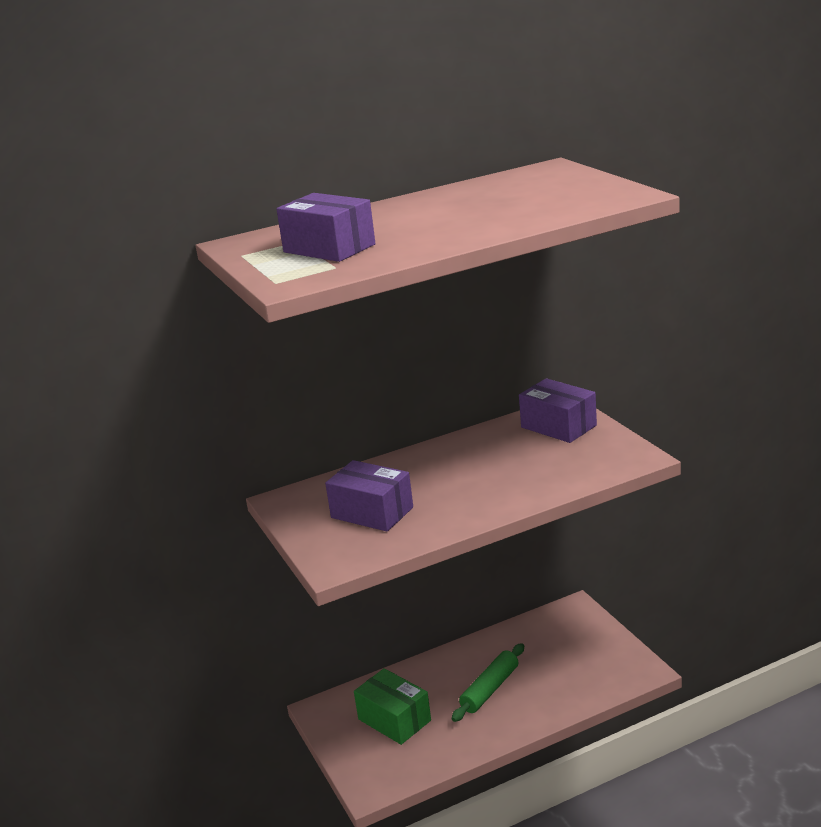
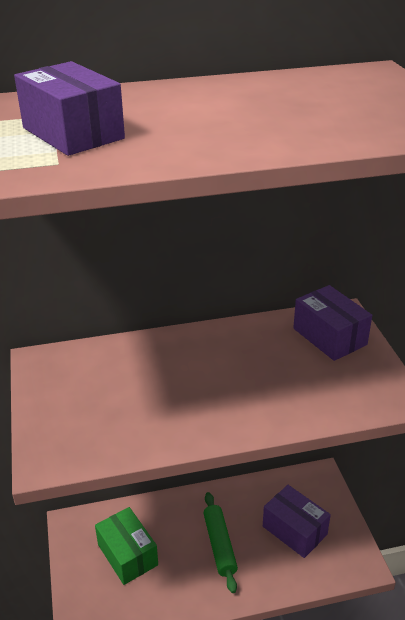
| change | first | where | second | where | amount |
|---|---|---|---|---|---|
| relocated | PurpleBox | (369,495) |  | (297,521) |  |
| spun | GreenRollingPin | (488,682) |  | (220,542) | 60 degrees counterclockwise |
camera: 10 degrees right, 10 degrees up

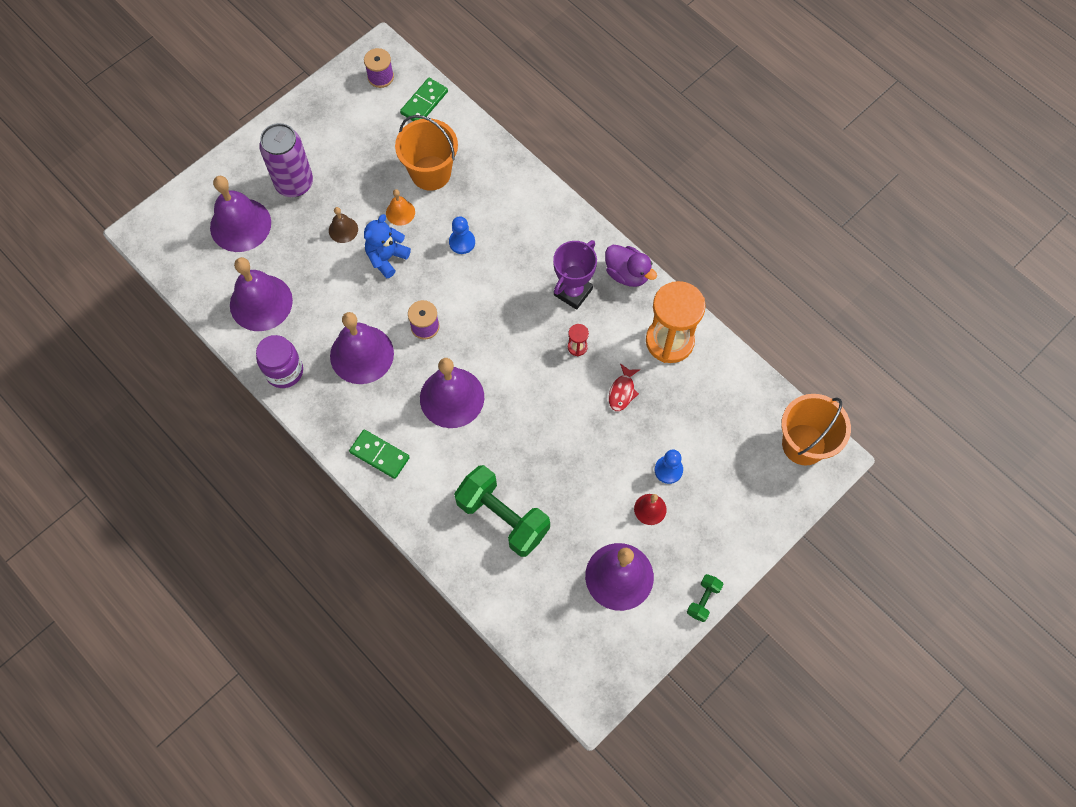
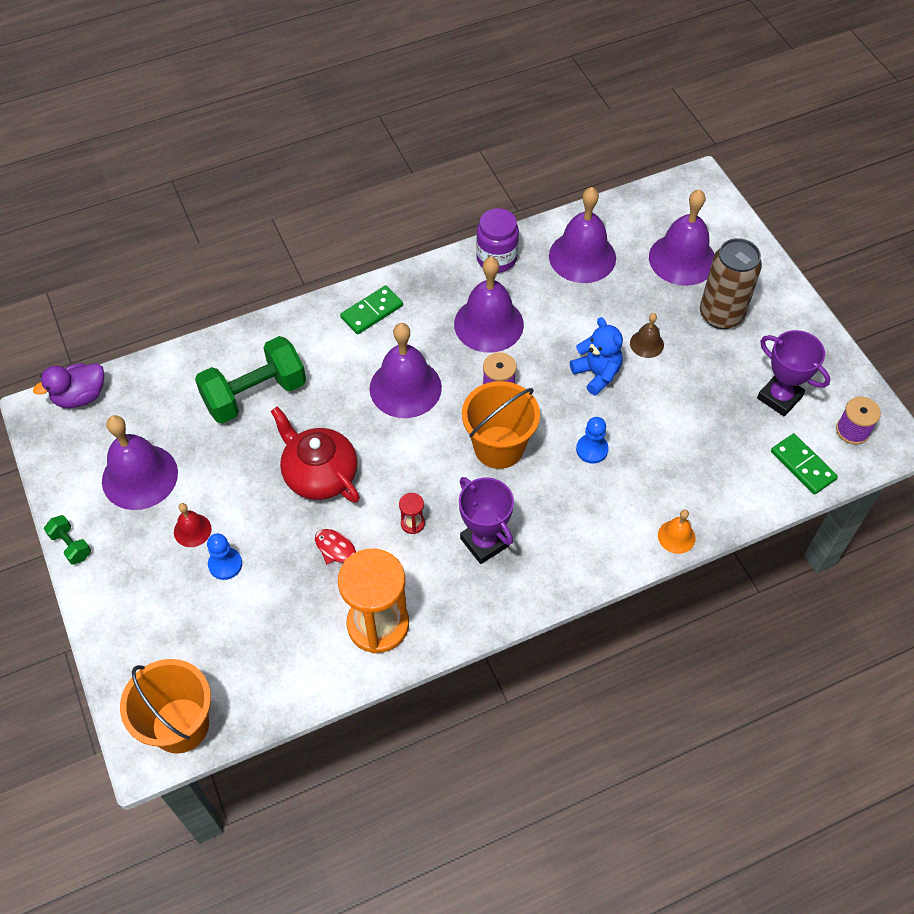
| change | first | where | second | where | amount |
|---|---|---|---|---|---|
| relocated | OrangeBucket | (426,153) |  | (501,425) |  |
| colour | PurpleCan | (286,160) | BrownCan | (731,283) |  |
| relocated | OrangeBell | (400,207) |  | (677,531) |  |
| relocated | PurpleDuck | (631,266) |  | (68,385) |  |
| appeared |  |  | PurpleTrophy | (793,373) |  |
| appeared |  |  | RedTeapot | (315,455) |  |
camera: 110 degrees right, 10 degrees down

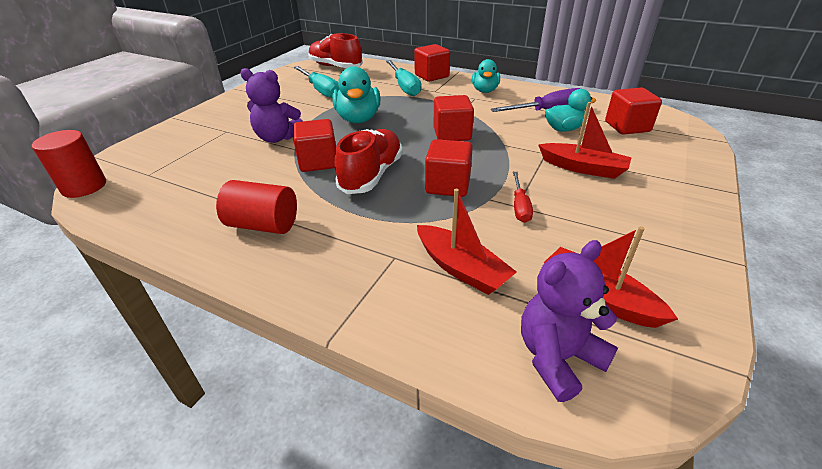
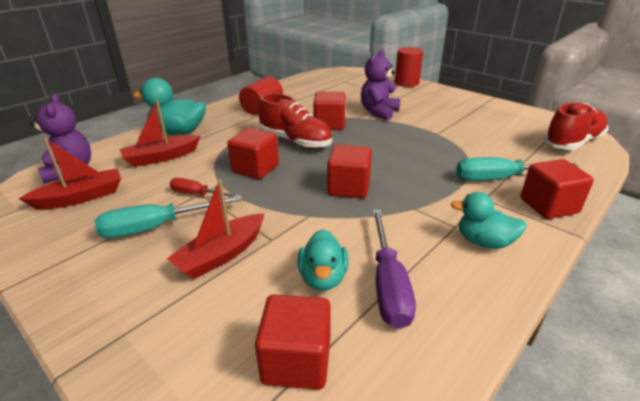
| change | first | where | second | where | amount |
|---|---|---|---|---|---|
| relocated | TurquoiseScrewdriver | (316,82) |  | (168,216) |  |
| relocated | TurquoiseDuck | (356,94) |  | (169,106) |  |
| relocated | RedCylinder | (69,164) |  | (409,67) |  |
camera: 105 degrees right, 5 degrees down

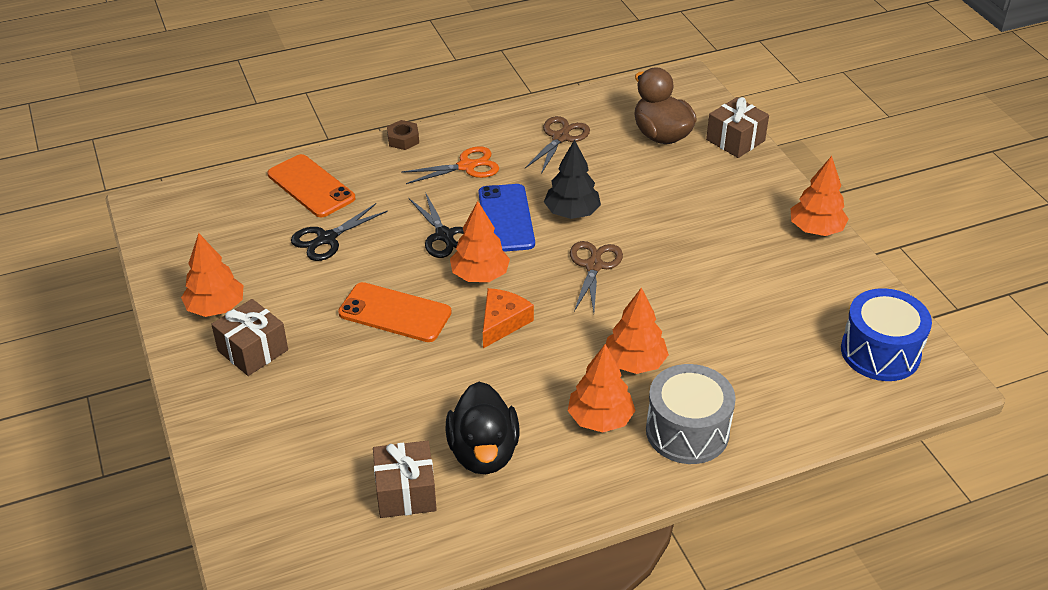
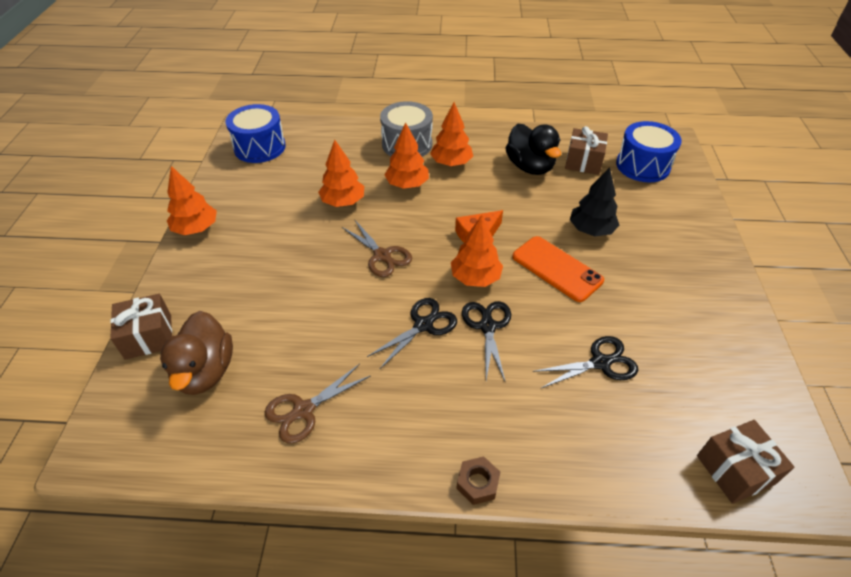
| change | first | where | second | where | amount |
|---|---|---|---|---|---|
| relocated | BlackTree | (572,179) |  | (594,201) |  |
| missing | OrangeScissors | (450,165) |  |  |  |
| missing | OrangePhone | (311,185) |  |  |  |
| exchanged | BluePhone | (507,218) | BlackScissors | (412,333) |  |
| relocated | OrangeTree | (212,275) |  | (341,173) |  |
| spun | BrownScissors | (596,277) |  | (377,248) | 75 degrees counterclockwise |
| relocated | BrownGift | (249,337) |  | (746,462) |  |
| spun | BlackDuck | (483,428) |  | (533,149) | 135 degrees clockwise |
| appeared |  |  | BlueDrum | (649,151) |  |
camera: 155 degrees left, 5 degrees up

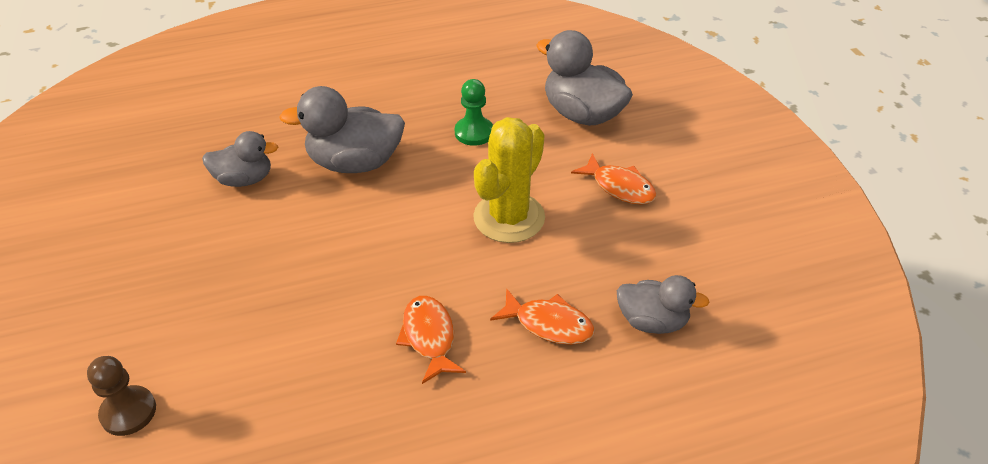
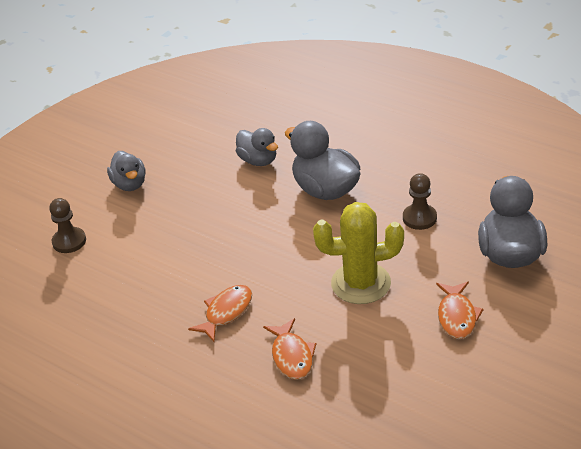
| change | first | where | second | where | amount |
|---|---|---|---|---|---|
| colour | GreenPawn | (474,112) | BrownPawn | (420,201) |  |
| relocated | GreyDuck | (663,304) |  | (126,171) |  |
camera: 55 degrees right, 5 degrees down

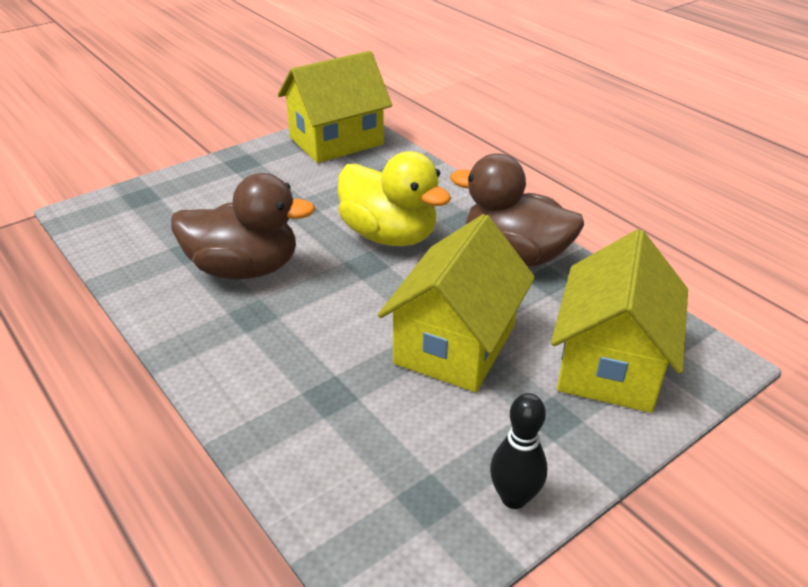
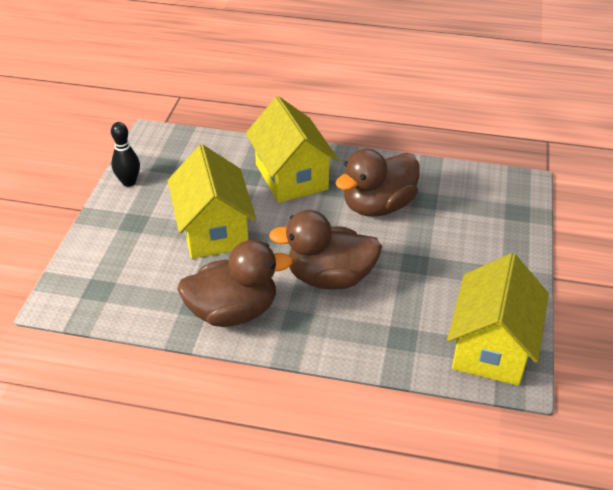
| change | first | where | second | where | amount |
|---|---|---|---|---|---|
| colour | YellowDuck | (394,198) | BrownDuck | (325,250) |  |
| relocated | YellowHouse | (619,321) |  | (292,149) |  |
camera: 140 degrees right, 5 degrees up

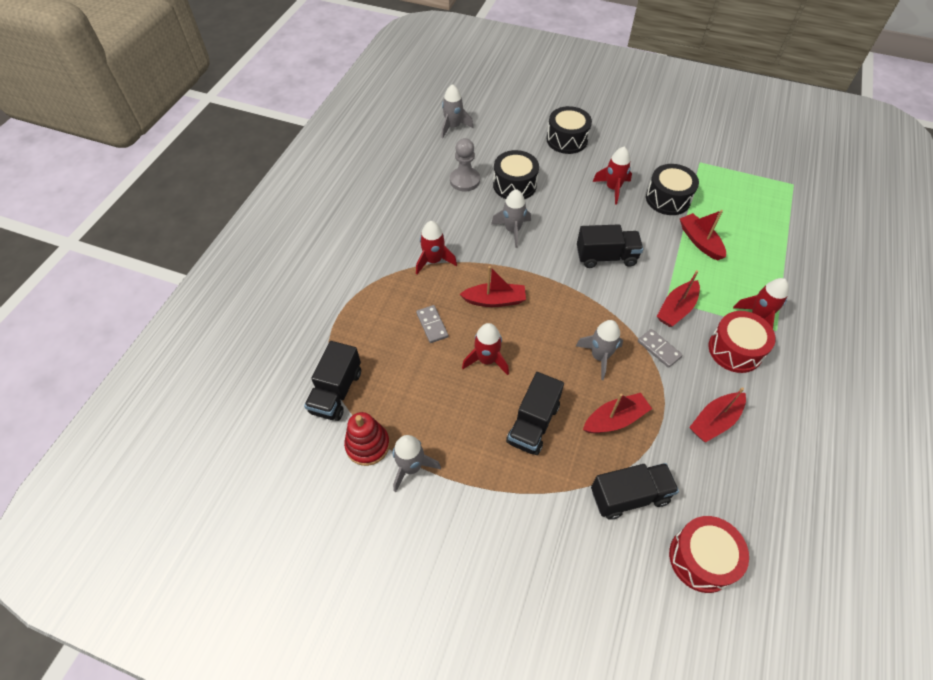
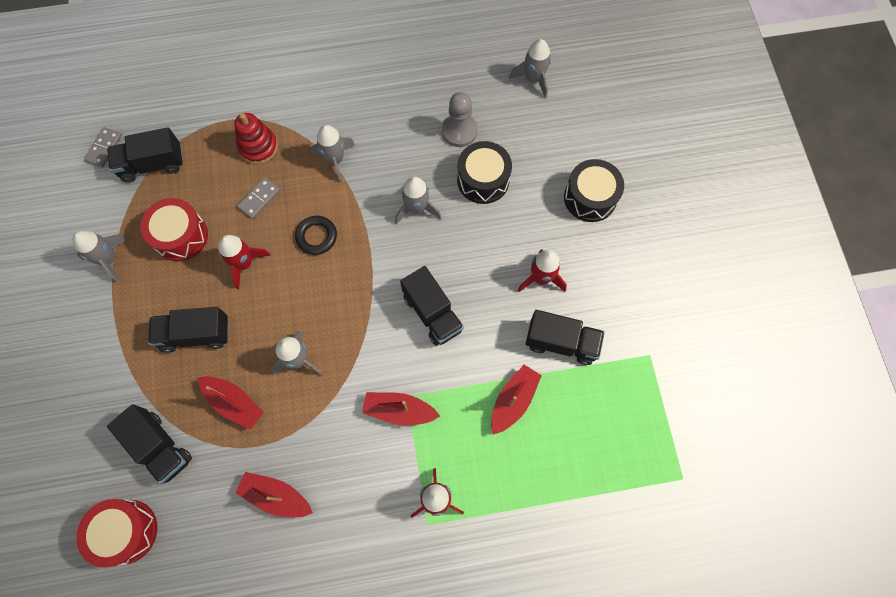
| change | first | where | second | where | amount |
|---|---|---|---|---|---|
| exchanged | BlackDrum | (672,189) | BlackTruck | (565,337) |  |
| colour | RedRocket | (436,247) | GreyRocket | (332,154) |  |
| exchanged | RedBoat | (492,286) | BlackRing | (316,235) |  |
| relocated | RedDrum | (742,342) |  | (174,229) |  |
| relocated | GreyDomino | (660,348) |  | (103,147) |  |
| relocated | RedStackingToy | (367,439) |  | (256,138) |  |
camera: 60 degrees right, 15 degrees up

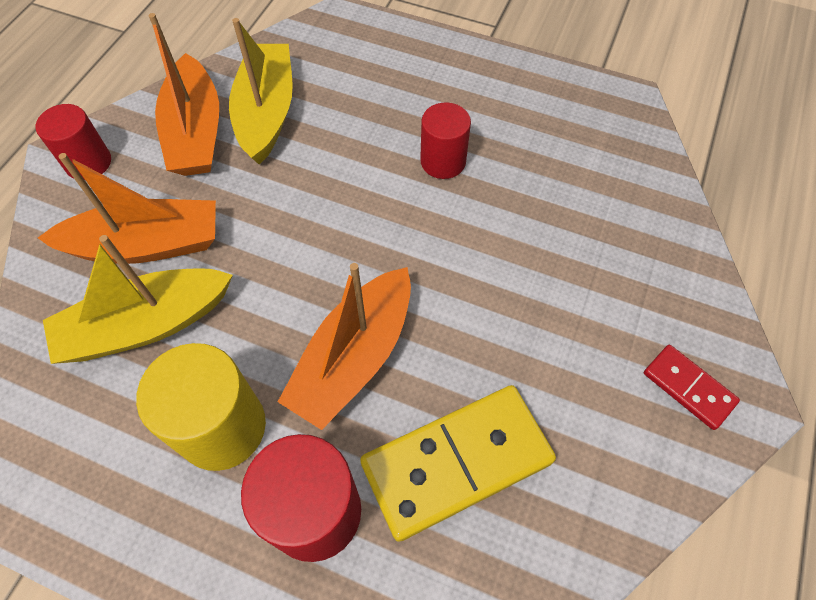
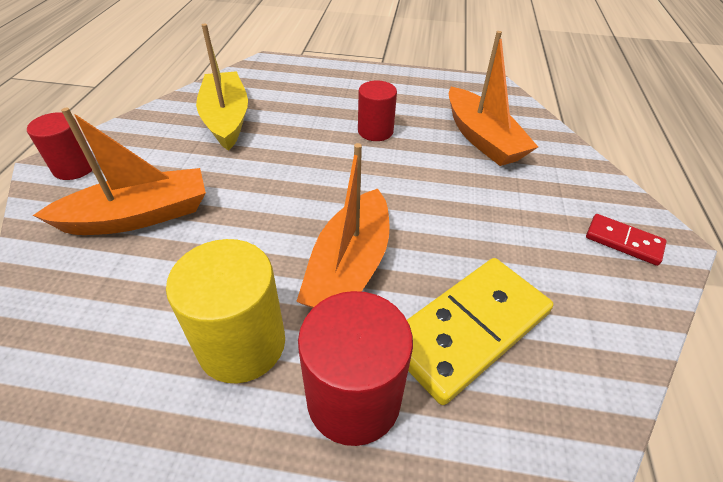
| change | first | where | second | where | amount |
|---|---|---|---|---|---|
| relocated | OrangeBoat | (184,94) |  | (493,98) |  |
| missing | YellowBoat | (138,299) |  |  |  |
camera: 15 degrees left, 15 degrees down

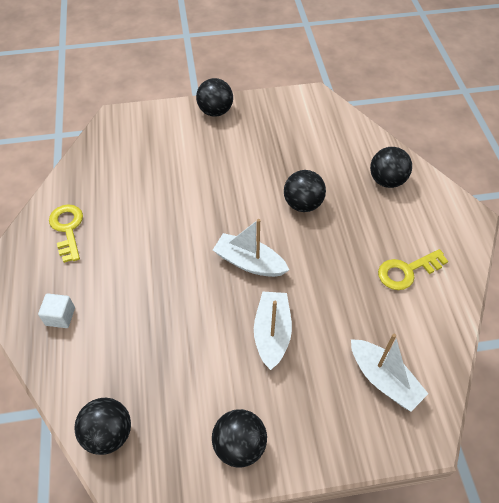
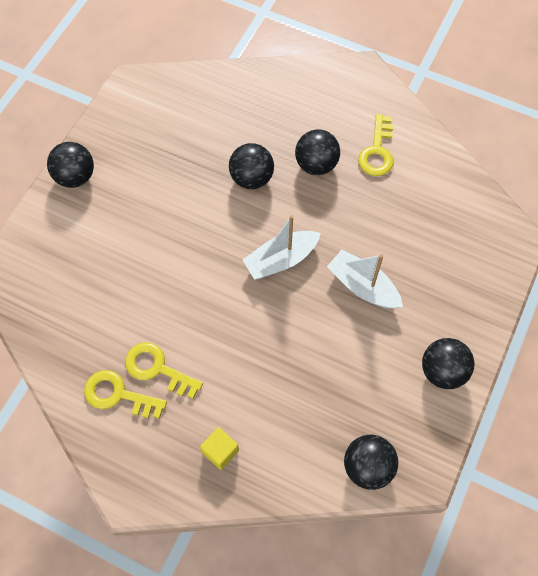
| change | first | where | second | where | amount |
|---|---|---|---|---|---|
| relocated | BlackBall | (391,167) |  | (317,152) |  |
| colour | WhiteCube | (56,310) | YellowCube | (219,448) |  |
| missing | WhiteBoat | (389,372) |  |  |  |
| appeared |  |  | YellowKey | (164,370) |  |
camera: 55 degrees left, 10 degrees up

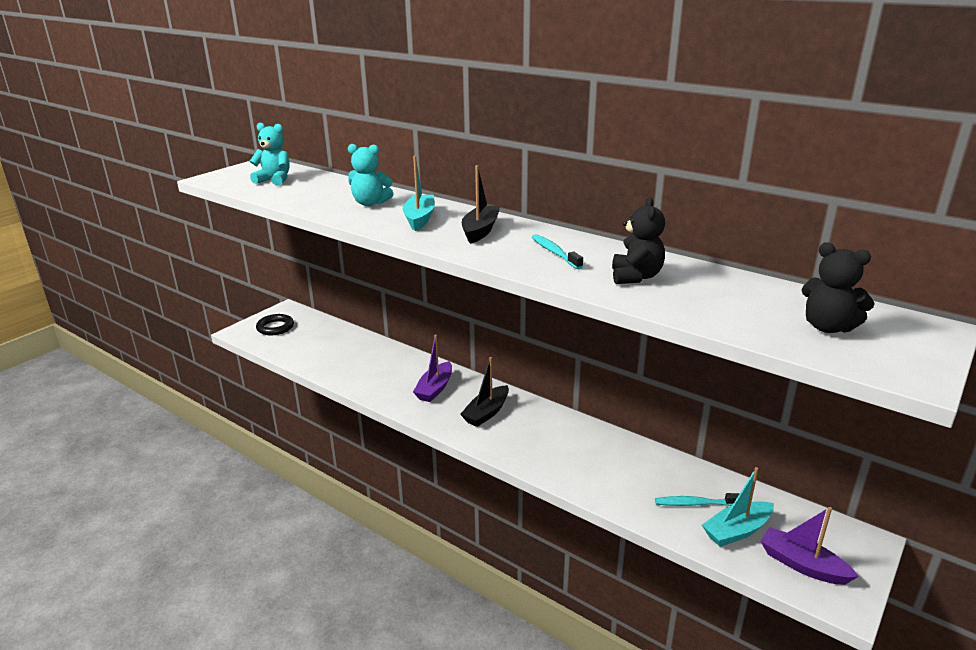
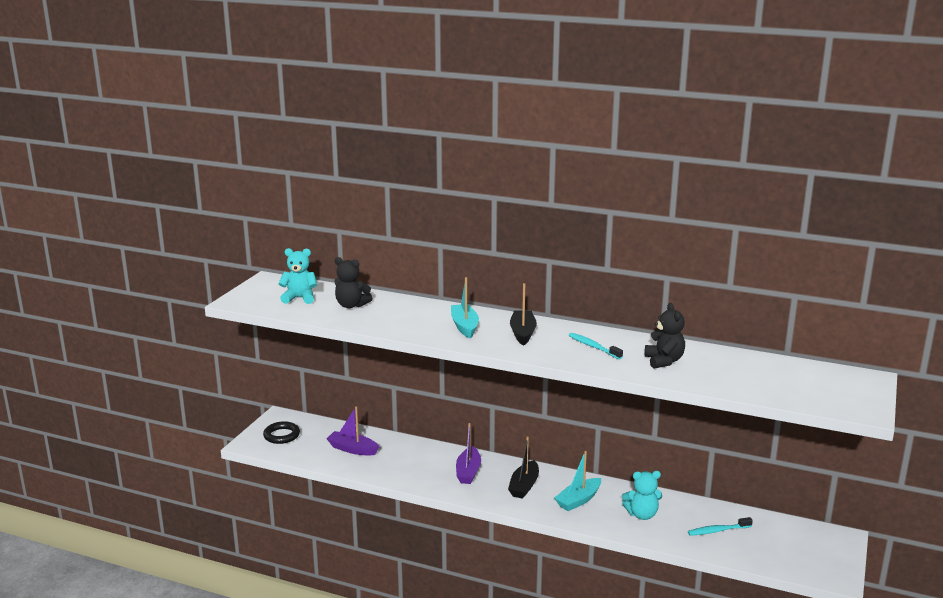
| change | first | where | second | where | amount |
|---|---|---|---|---|---|
| relocated | TurquoiseTeddyBear | (371,175) |  | (642,495) |  |
| relocated | BlackTeddyBear | (838,287) |  | (353,282) |  |
| relocated | TurquoiseBoat | (738,507) |  | (577,481) |  |
| relocated | PurpleBoat | (810,546) |  | (352,431) |  |
camera: 15 degrees left, 5 degrees down

